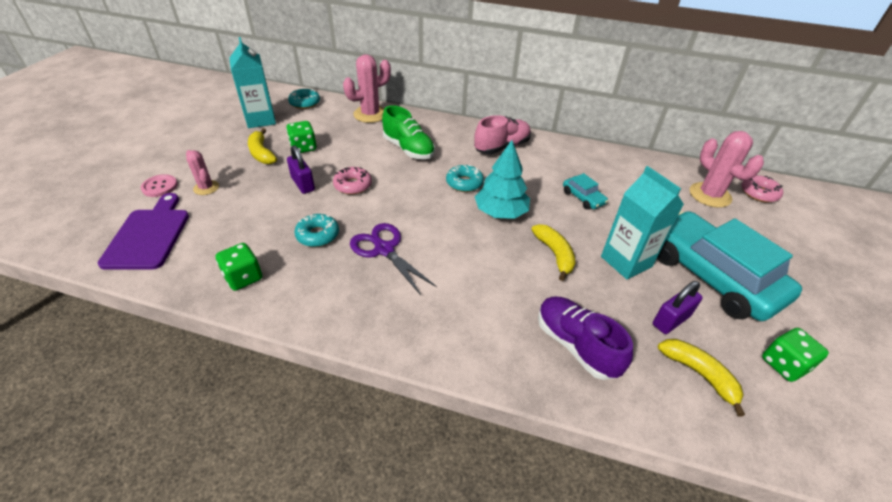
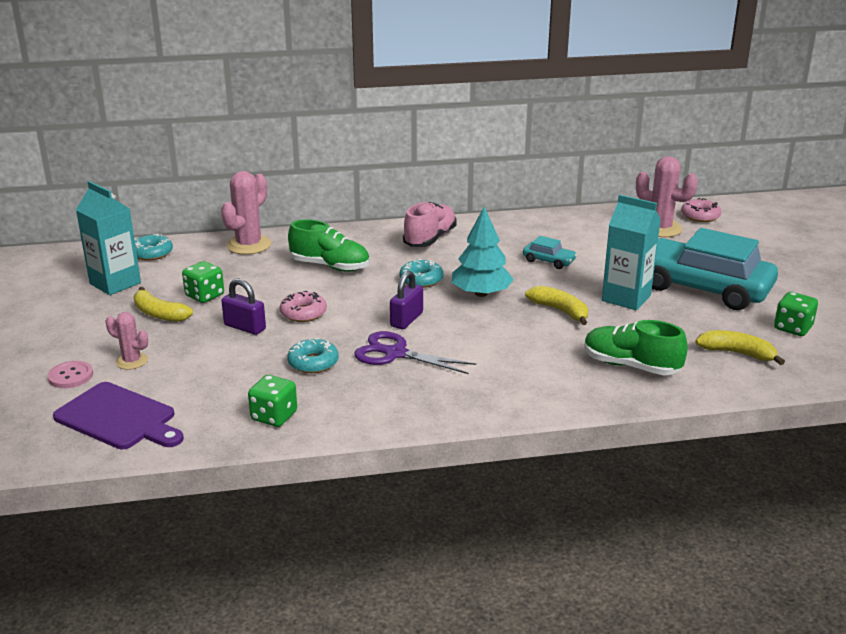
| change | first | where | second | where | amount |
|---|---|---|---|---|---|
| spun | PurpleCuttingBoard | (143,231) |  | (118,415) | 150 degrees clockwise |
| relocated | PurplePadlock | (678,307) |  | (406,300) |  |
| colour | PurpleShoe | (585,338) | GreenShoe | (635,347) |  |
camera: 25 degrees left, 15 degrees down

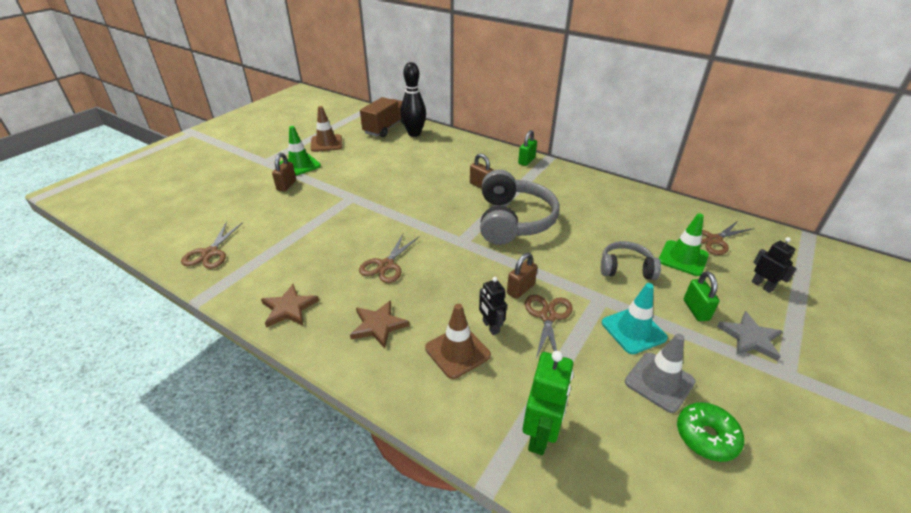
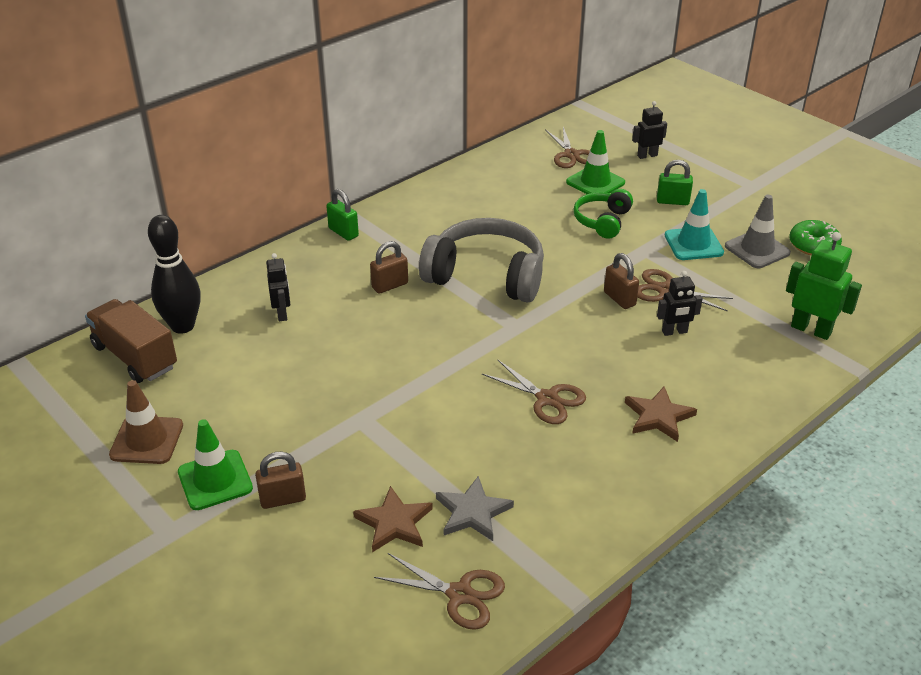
| change | first | where | second | where | amount |
|---|---|---|---|---|---|
| spun | BrownPadlock | (284,172) |  | (280,480) | 45 degrees counterclockwise |
| colour | GreyHeadphones | (631,260) | GreenHeadphones | (603,214) |  |
| relocated | BrownStar | (290,306) |  | (393,519) |  |
| missing | BrownTrafficCone | (458,341) |  |  |  |
| relocated | GreyStar | (749,336) |  | (475,508) |  |
| appeared |  |  | BlackRobot | (278,287) |  |
camera: 75 degrees left, 0 degrees up

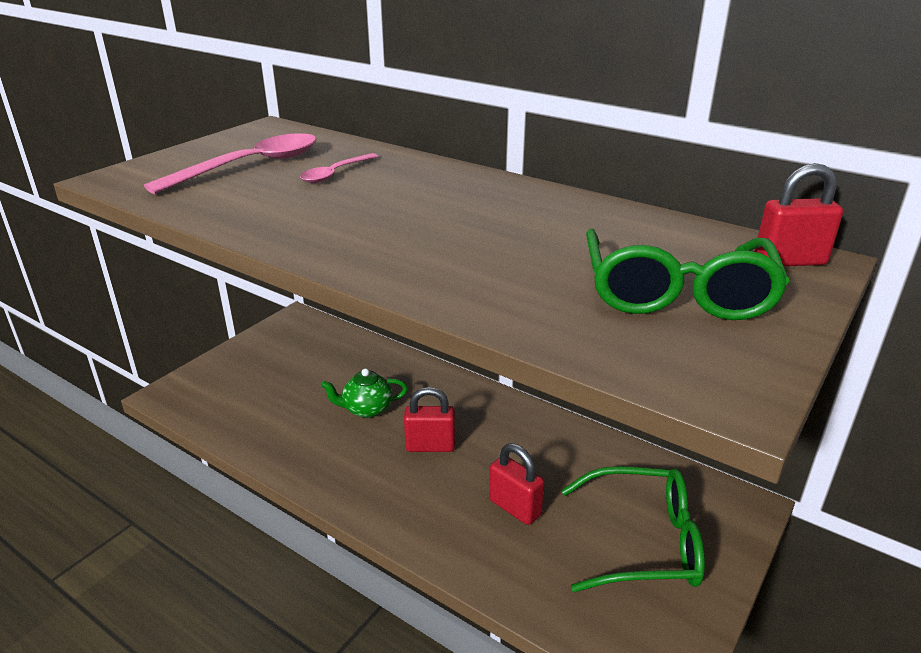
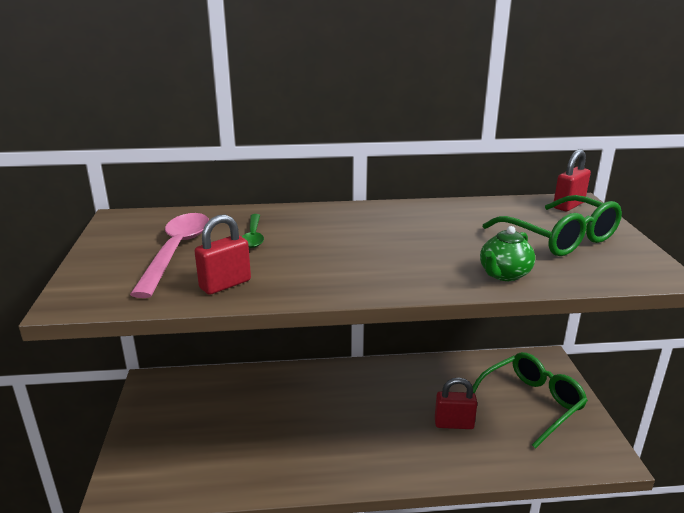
| change | first | where | second | where | amount |
|---|---|---|---|---|---|
| colour | PinkSpoon | (339,168) | GreenSpoon | (253,231) |  |
| relocated | GreenTeapot | (364,393) |  | (507,253) |  |
| relocated | RedPadlock | (429,419) |  | (222,255) |  |
camera: 40 degrees left, 5 degrees down

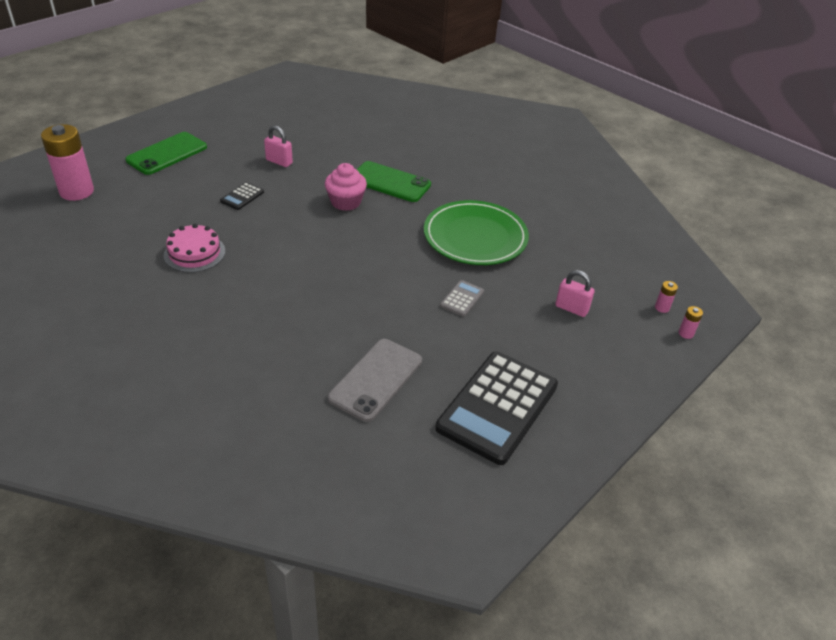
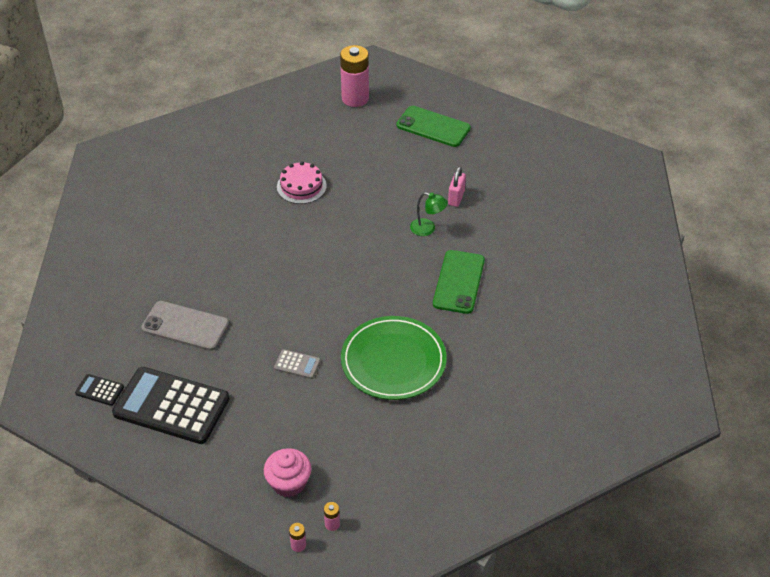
| change | first | where | second | where | amount |
|---|---|---|---|---|---|
| relocated | PinkCupcake | (346,187) |  | (287,472) |  |
| relocated | BlackCalculator | (242,196) |  | (99,390) |  |
| missing | PinkPadlock | (574,293) |  |  |  |
| appeared |  |  | GreenLamp | (429,214) |  |
camera: 80 degrees right, 5 degrees up

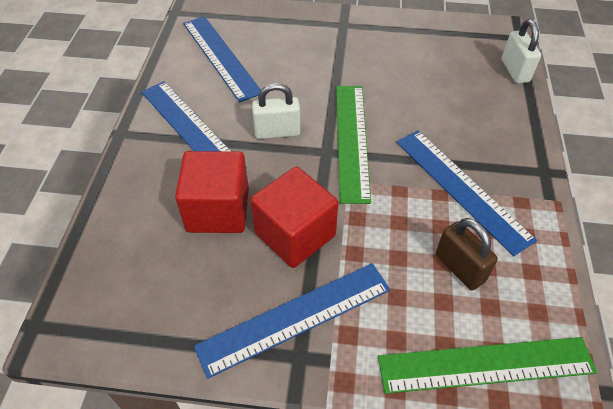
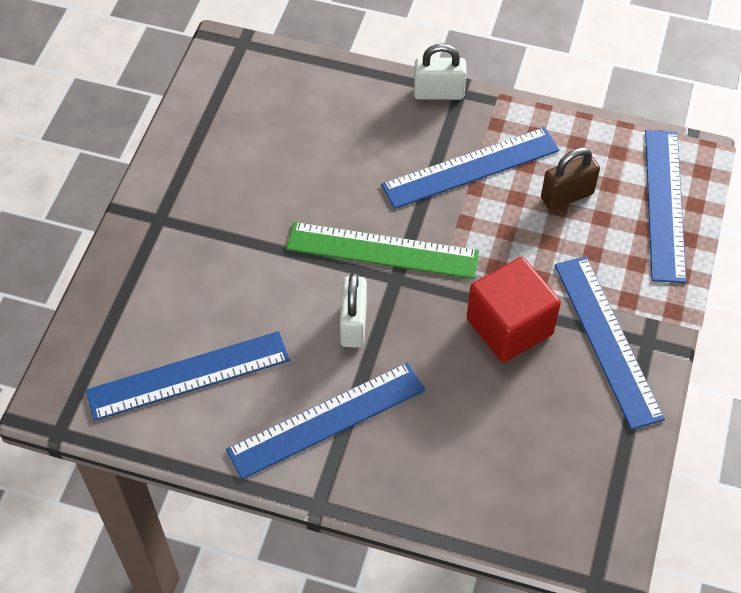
| change | first | where | second | where | amount |
|---|---|---|---|---|---|
| relocated | WhitePadlock | (521,51) |  | (440,72) |  |
| missing | RedCube | (212,192) |  |  |  |
| colour | GreenRuler | (487,365) | BlueRuler | (665,206) |  |
camera: 80 degrees left, 5 degrees up

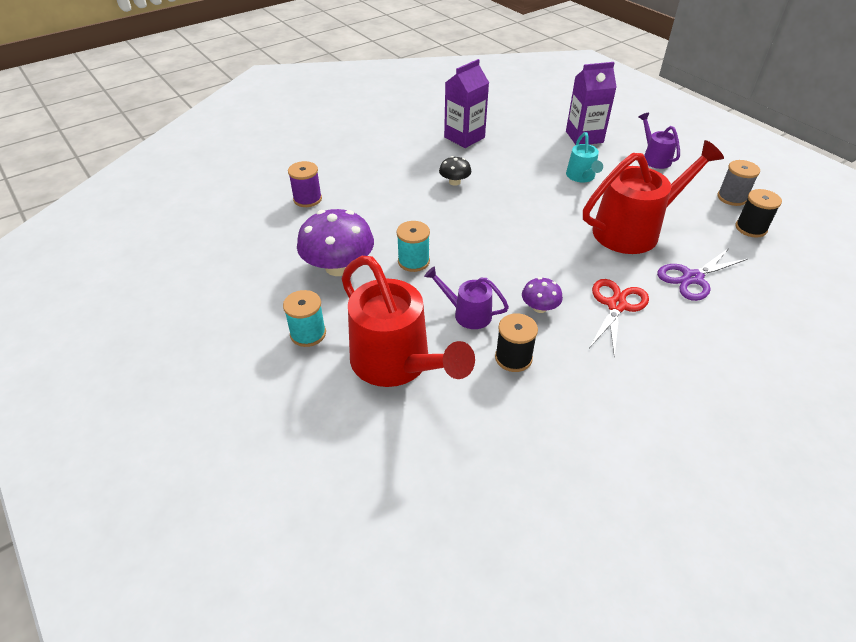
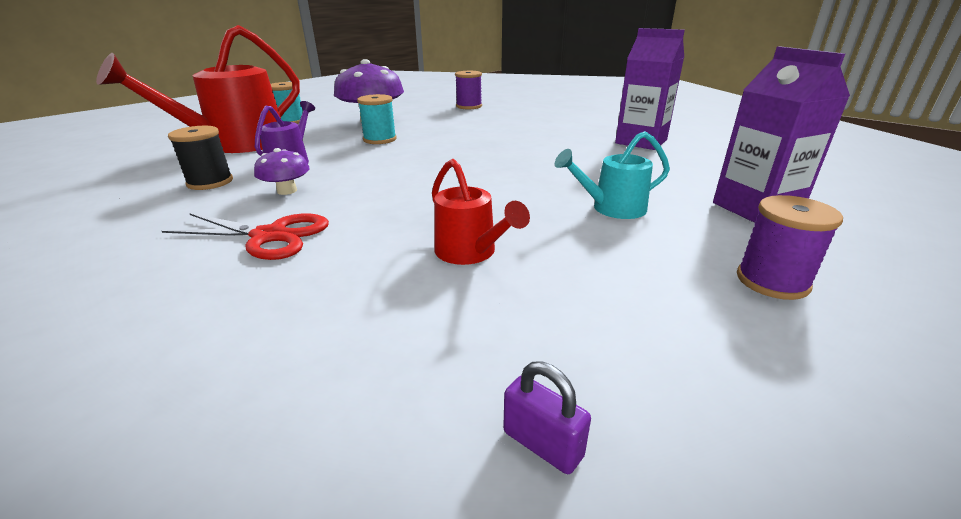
| change | first | where | second | where | amount |
|---|---|---|---|---|---|
| exchanged | PurpleWateringCan | (659,141) | PurpleSpool | (790,247) |  |
| size | RedWateringCan | (653,197) |  | (481,212) | x0.50 |
| missing | BlackMushroom | (455,171) |  |  |  |
| missing | GreySpool | (738,183) |  |  |  |
| exchanged | BlackSpool | (758,213) | PurplePadlock | (547,417) |  |
| missing | PurpleScissors | (702,274) |  |  |  |
camera: 80 degrees right, 15 degrees down

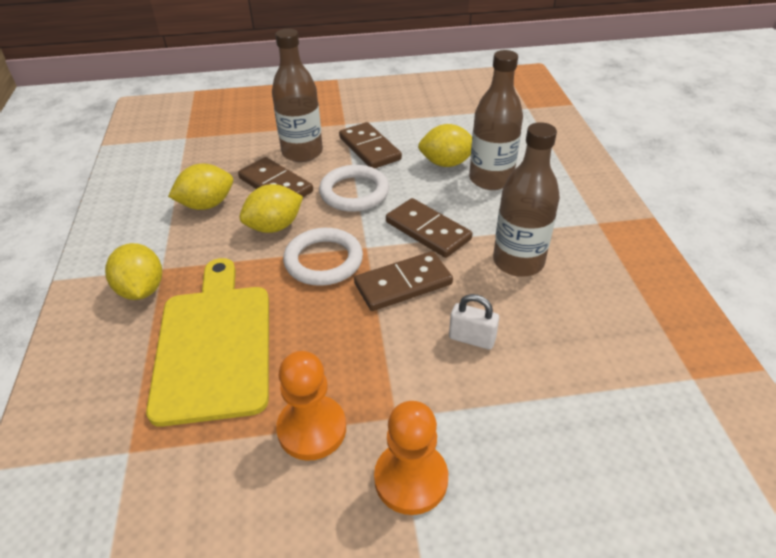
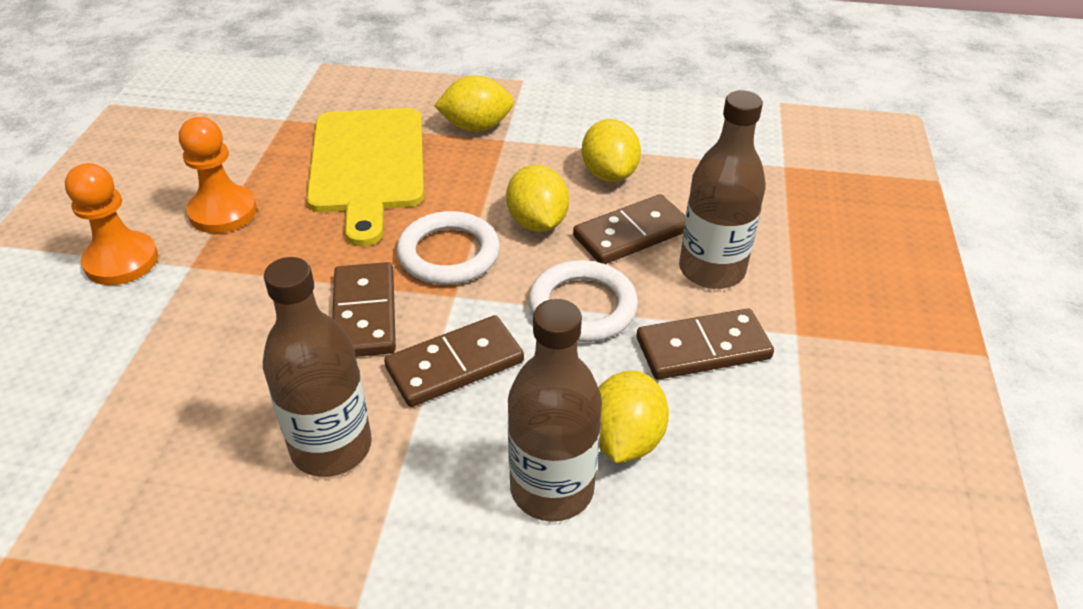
| change | first | where | second | where | amount |
|---|---|---|---|---|---|
| spun | YellowCuttingBoard | (207,342) |  | (365,177) | 75 degrees clockwise |
| missing | WhitePadlock | (474,322) |  |  |  |
camera: 105 degrees right, 0 degrees up

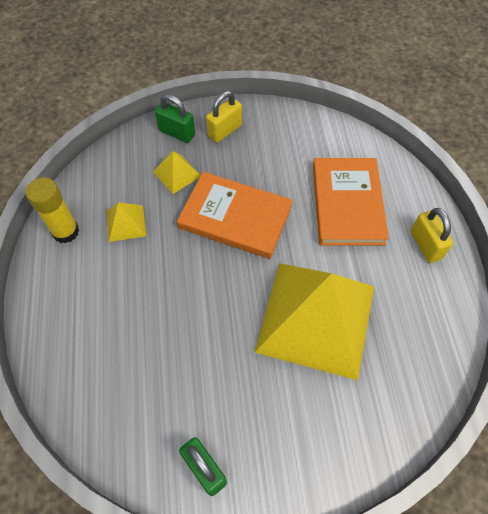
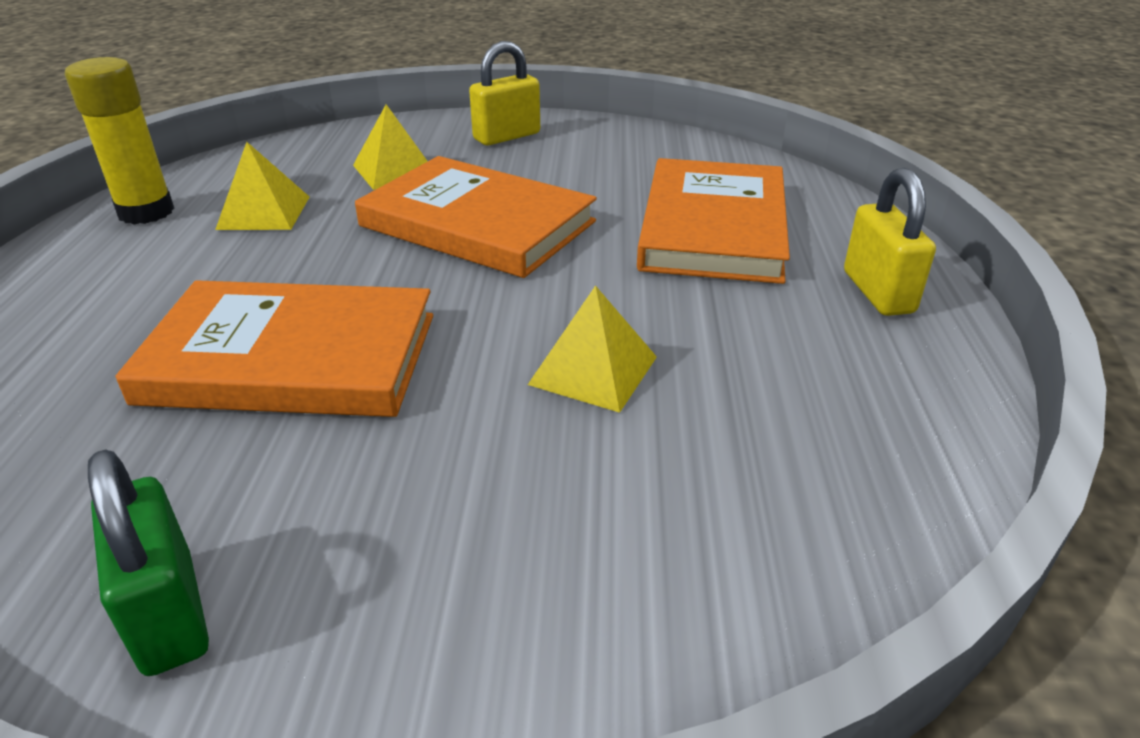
| change | first | where | second | where | amount |
|---|---|---|---|---|---|
| missing | GreenPadlock | (175,118) |  |  |  |
| size | YellowPyramid | (314,321) |  | (592,349) | x0.40 |
| appeared |  |  | OrangeBook | (274,348) |  |
camera: 10 degrees right, 25 degrees down

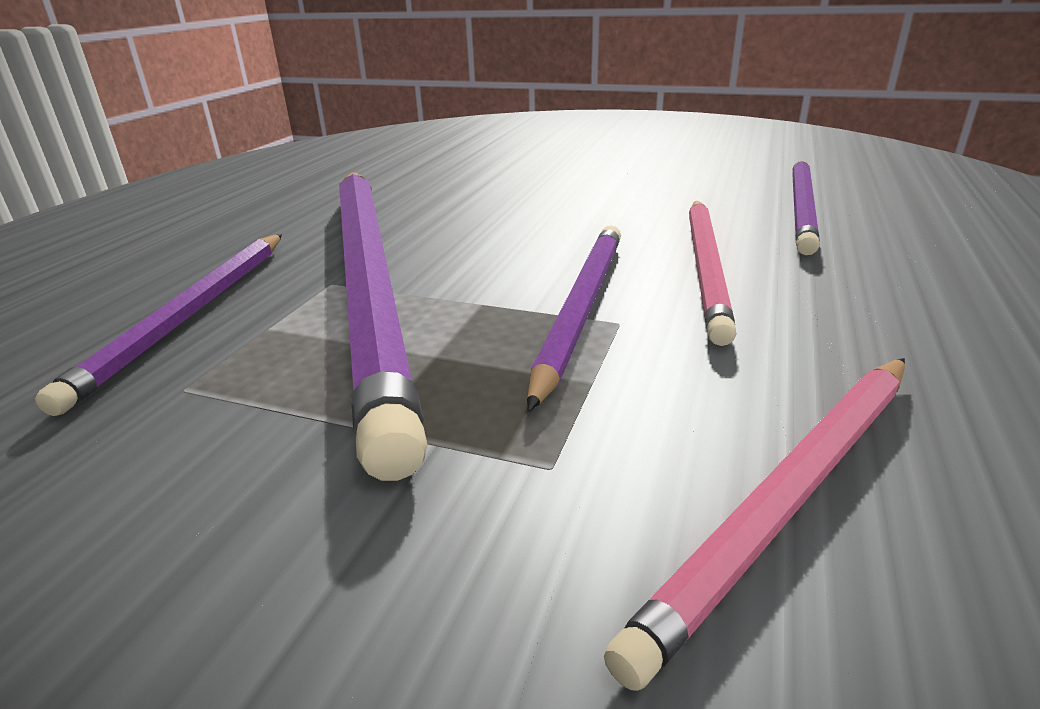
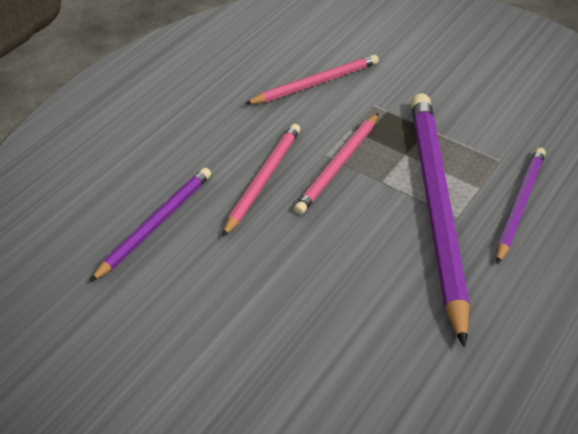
| change | first | where | second | where | amount |
|---|---|---|---|---|---|
| colour | PurplePencil | (574,318) | PinkPencil | (336,164) |  |
camera: 170 degrees left, 15 degrees up

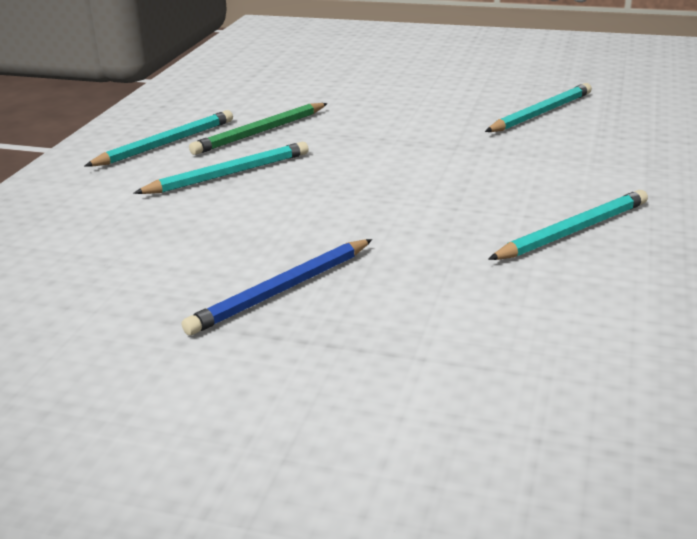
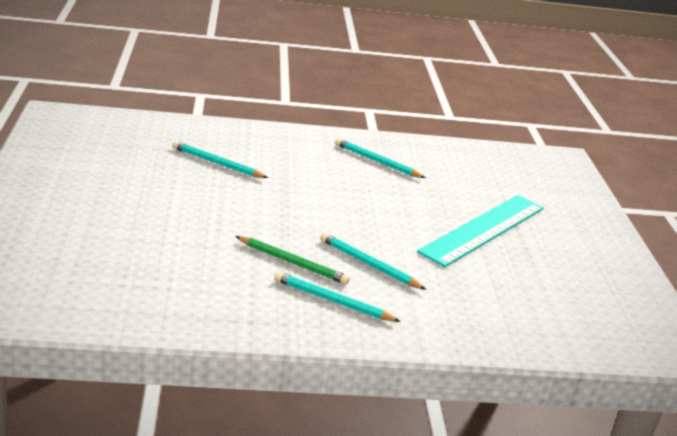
| change | first | where | second | where | amount |
|---|---|---|---|---|---|
| exchanged | BluePencil | (277,287) | TurquoiseRuler | (480,231) |  |
camera: 115 degrees left, 0 degrees up

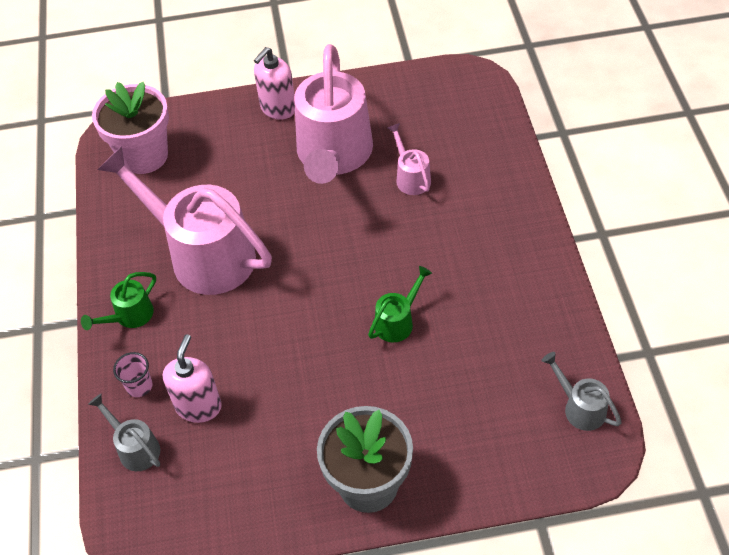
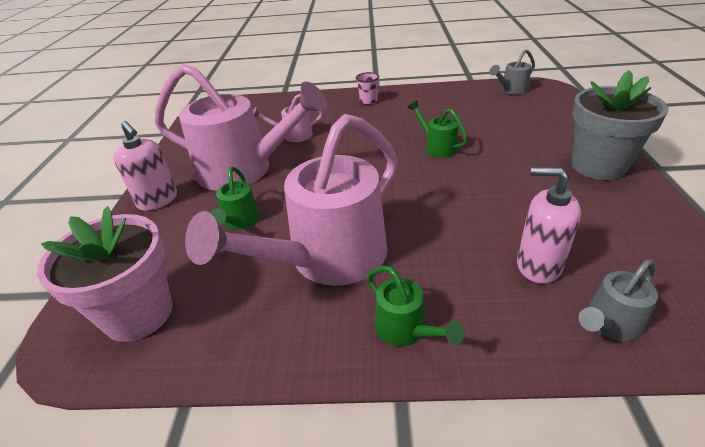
| change | first | where | second | where | amount |
|---|---|---|---|---|---|
| relocated | PinkCup | (133,374) |  | (367,88) |  |
| appeared |  |  | GreenWateringCan | (235,198) |  |
camera: 80 degrees left, 15 degrees down

